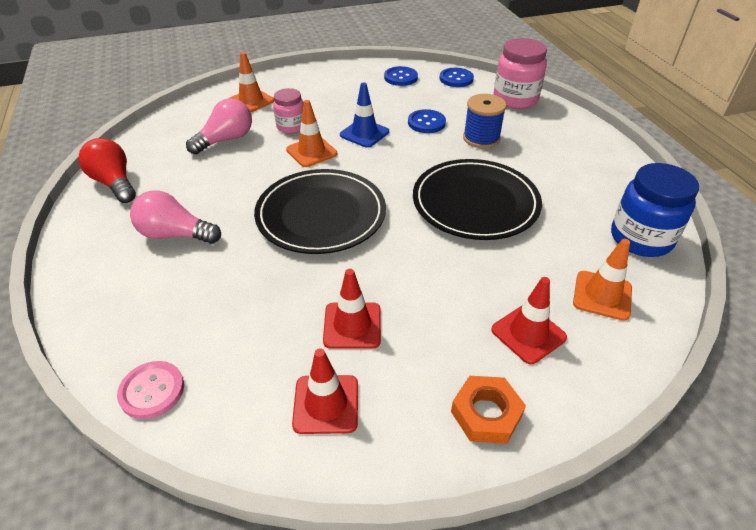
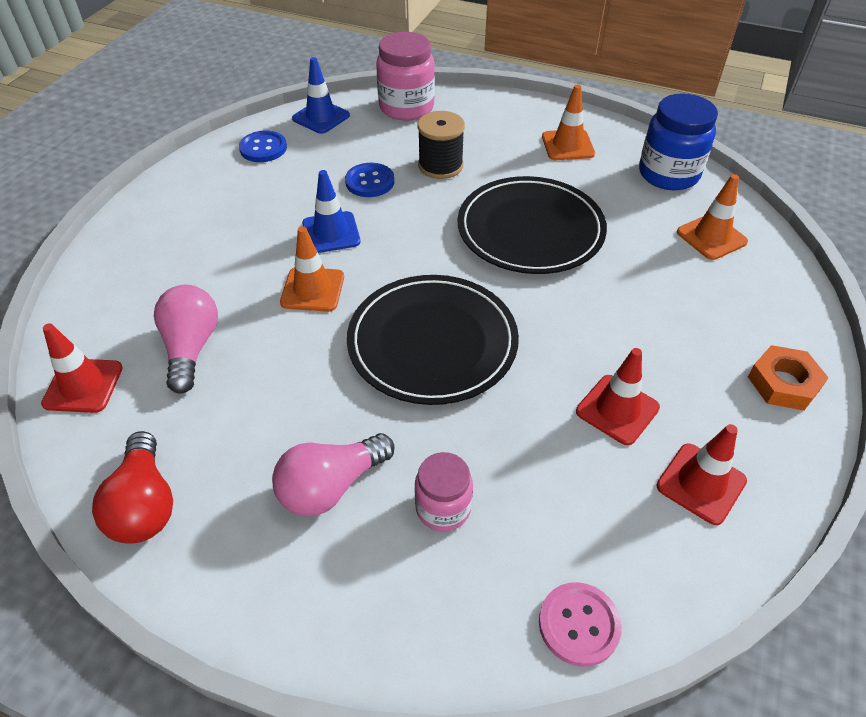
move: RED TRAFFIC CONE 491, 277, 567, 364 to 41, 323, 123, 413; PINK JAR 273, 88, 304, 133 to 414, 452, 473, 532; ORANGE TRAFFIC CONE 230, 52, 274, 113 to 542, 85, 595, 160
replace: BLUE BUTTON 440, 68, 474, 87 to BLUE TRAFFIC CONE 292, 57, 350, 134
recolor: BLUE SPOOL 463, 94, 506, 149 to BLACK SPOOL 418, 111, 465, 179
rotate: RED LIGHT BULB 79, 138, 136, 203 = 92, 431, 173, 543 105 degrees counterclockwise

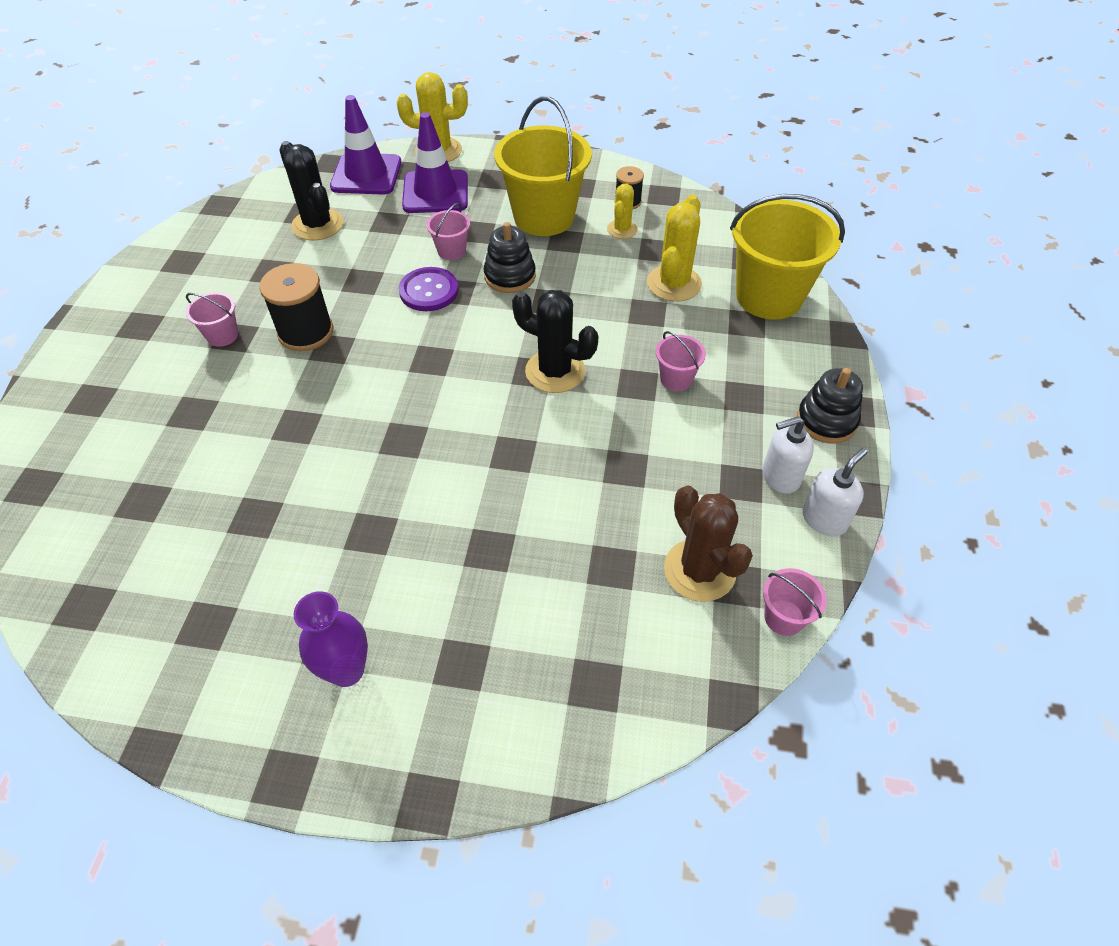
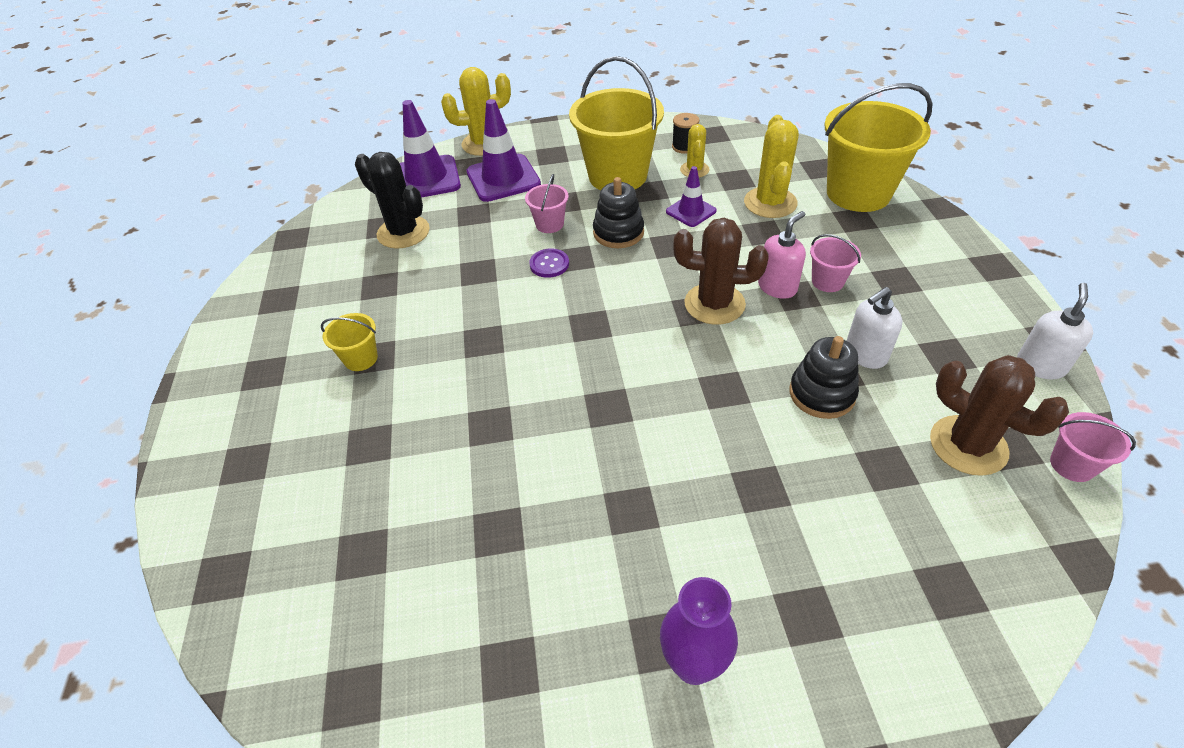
delete: BLACK SPOOL 259, 263, 333, 351
insert: PURPLE TRAFFIC CONE 666, 166, 717, 227; PINK SOAP DISPENSER 758, 211, 806, 299
move: BLACK STACKING TOY 797, 368, 863, 444 to 789, 336, 859, 419; WHITE SOAP DISPENSER 762, 416, 814, 494 to 847, 287, 903, 369
recolor: PINK BUCKET 186, 292, 238, 347 to YELLOW BUCKET 321, 313, 378, 371; BLACK CACTUS 512, 290, 599, 393 to BROWN CACTUS 673, 218, 769, 325
resize: PURPLE BUTTON 399, 267, 458, 311 = 529, 248, 569, 278 x0.66

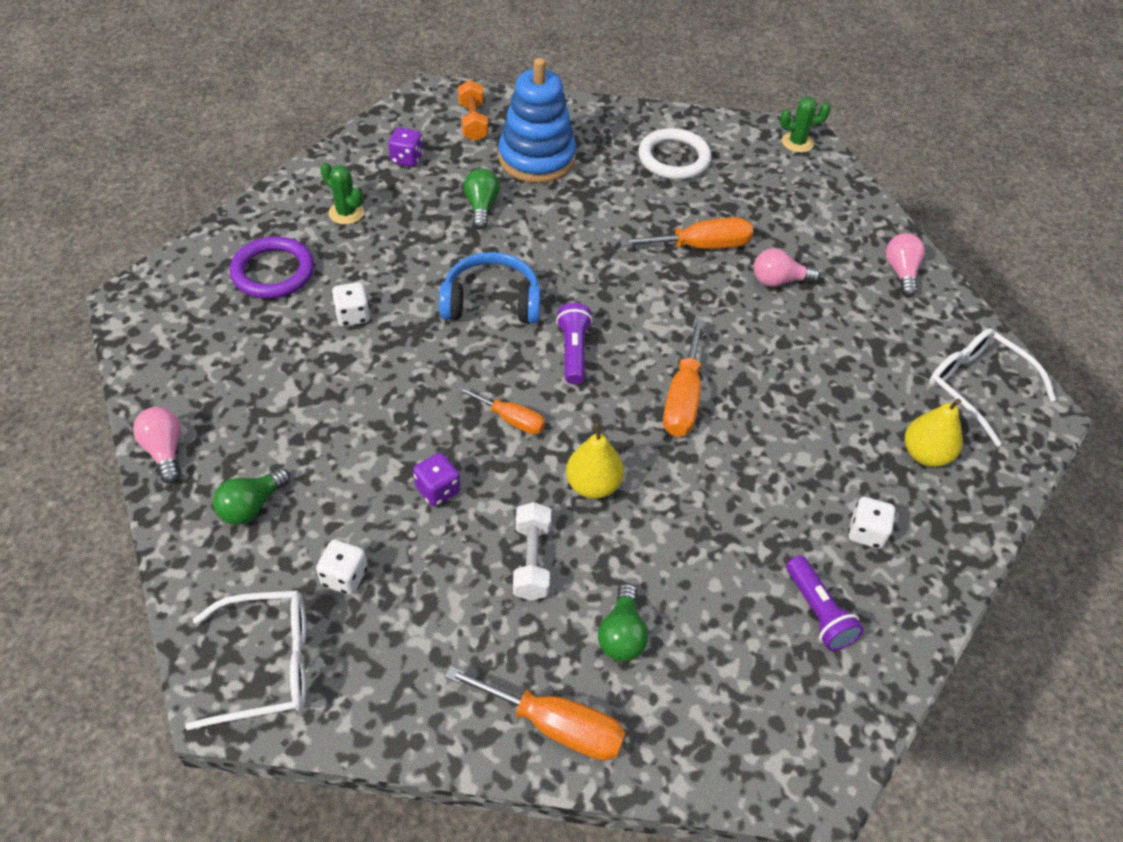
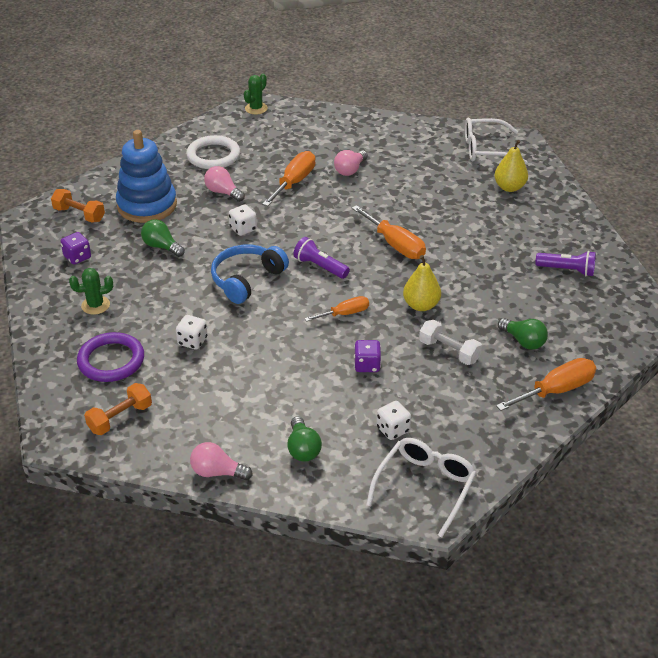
insert: ORANGE DUMBBELL 84, 383, 152, 435
move: PINK LIGHT BULB 886, 233, 925, 297 to 204, 166, 245, 202; WHITE DICE 848, 497, 896, 549 to 229, 205, 257, 236

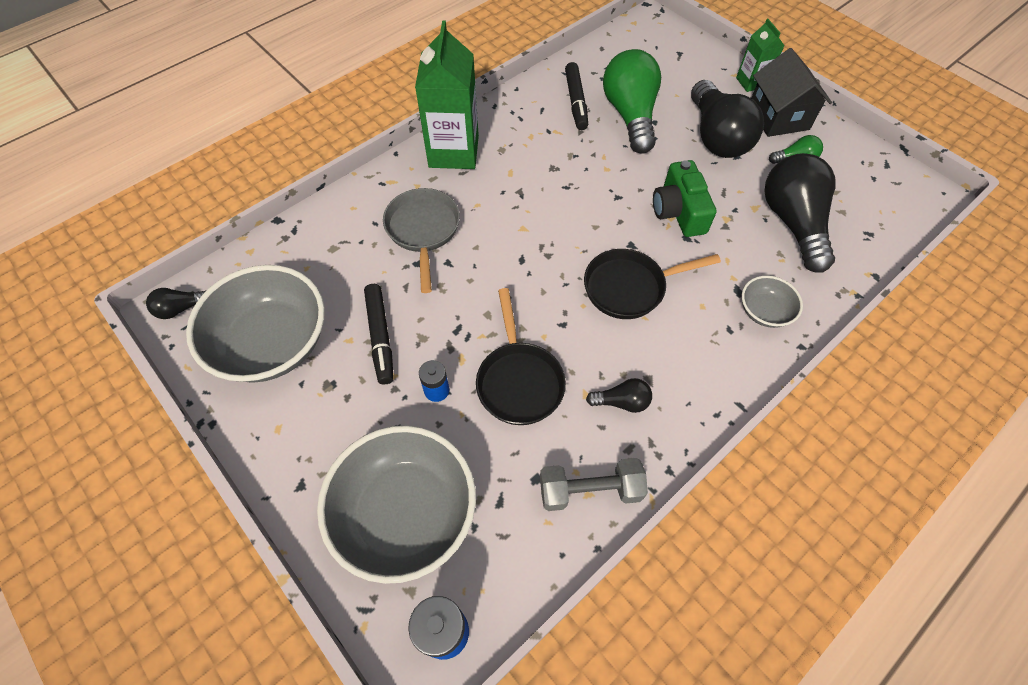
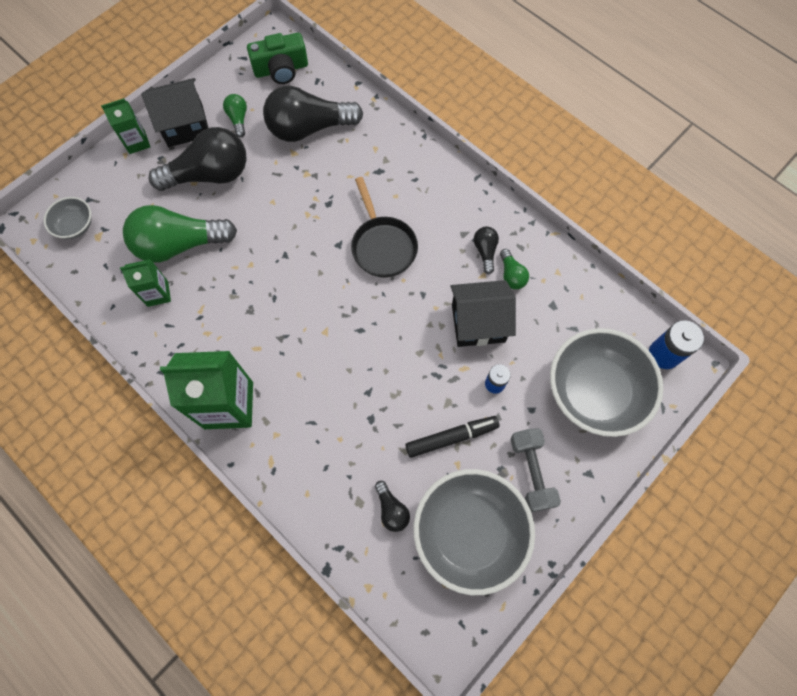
delete: GREY PAN 383, 188, 460, 293
insert: GREEN LIGHT BULB 500, 249, 529, 289
move: GREY BOWL 742, 275, 803, 328 to 44, 197, 92, 239; GREEN CAMERA 653, 160, 717, 237 to 247, 33, 308, 84; BLACK LIGHT BULB 146, 288, 207, 319 to 375, 481, 410, 532; GREY DUMBBELL 540, 458, 648, 511 to 510, 428, 561, 512
replace: BLACK MARKER 565, 62, 588, 130 to GREEN CARTON 120, 259, 171, 307; BLACK PAN 476, 288, 566, 425 to BLACK HOUSE 451, 280, 516, 347

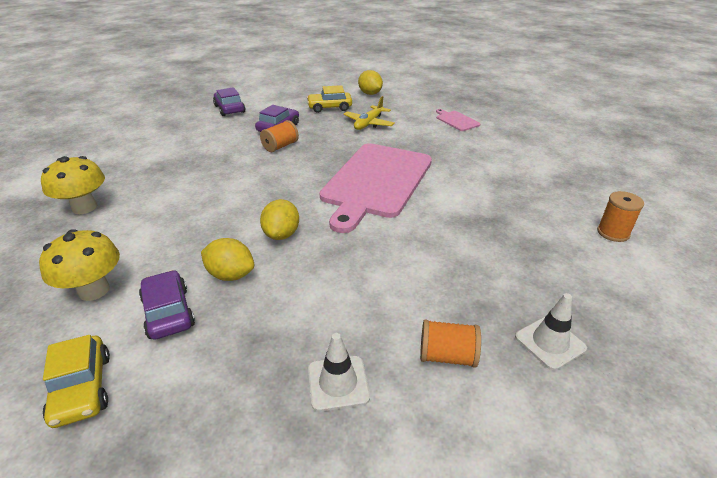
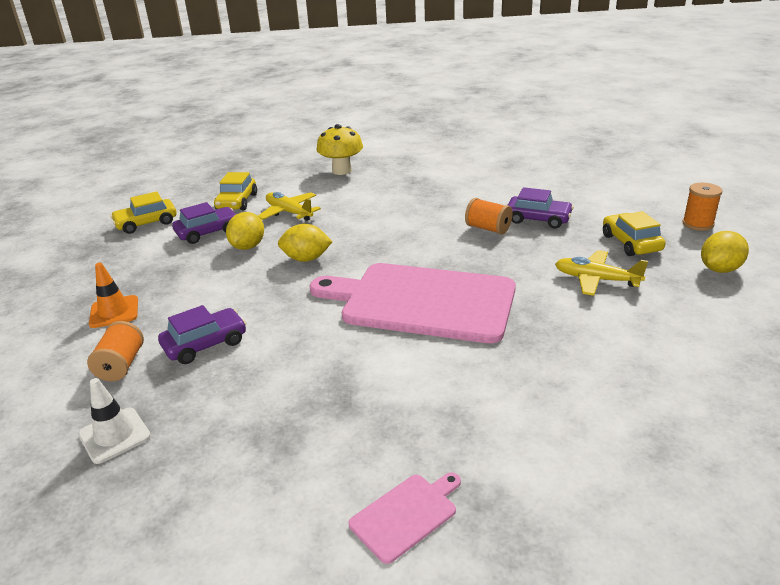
insert: YELLOW PLANE 258, 192, 321, 221
move: PURPLE CAR 213, 87, 245, 116 to 158, 305, 246, 364; PINK CUTTING BOARD 436, 109, 480, 131 to 349, 472, 461, 564; ORANGE SPOOL 597, 191, 644, 242 to 682, 183, 722, 231
replace: YELLOW MUSHROOM 39, 229, 120, 301 to YELLOW CAR 214, 172, 257, 210
recolor: WHITE TRAFFIC CONE 308, 333, 370, 412 to ORANGE TRAFFIC CONE 89, 263, 138, 328

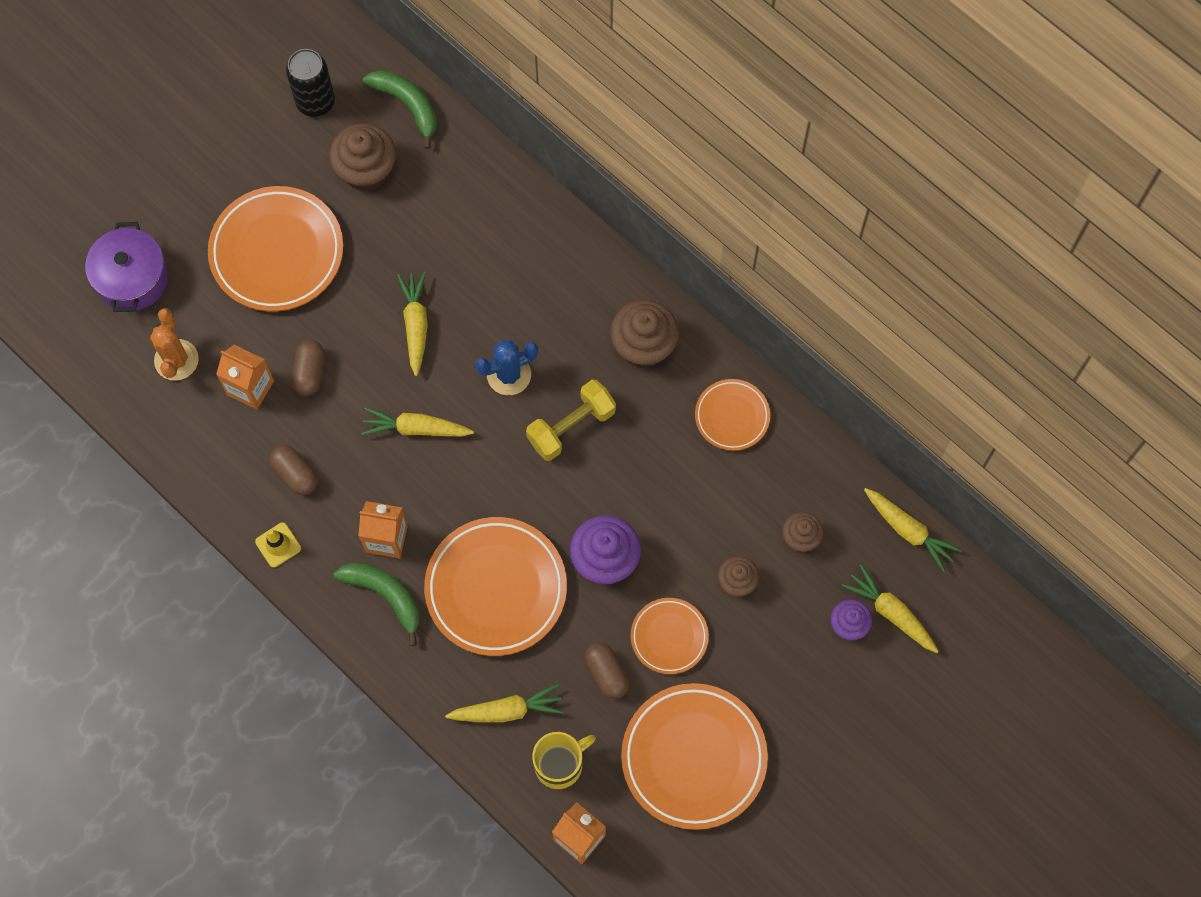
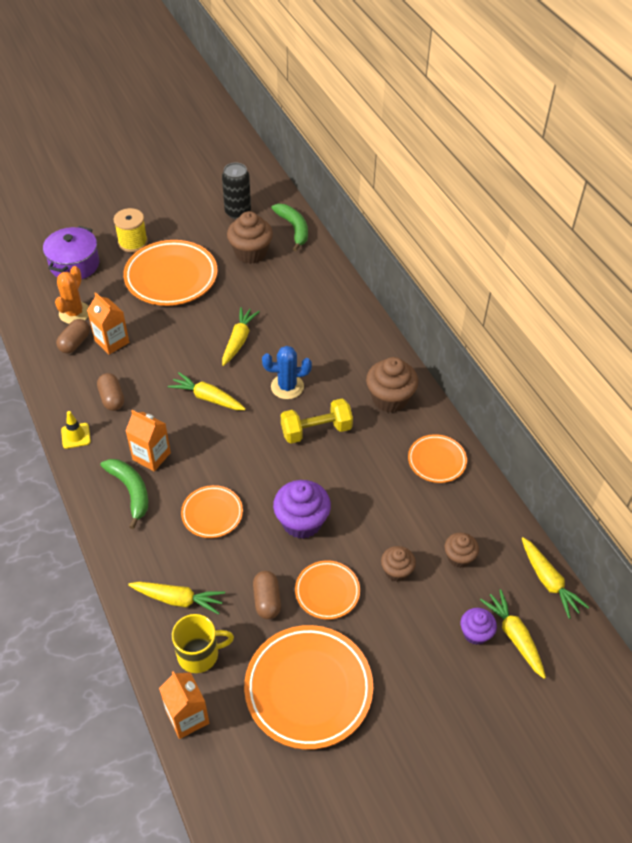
insert: YELLOW SPOOL 114, 208, 148, 252
move: BROWN CAPSULE 292, 340, 325, 396 to 56, 319, 90, 353
resize: ORANGE PLATE 424, 517, 567, 656 = 181, 485, 243, 538 x0.54

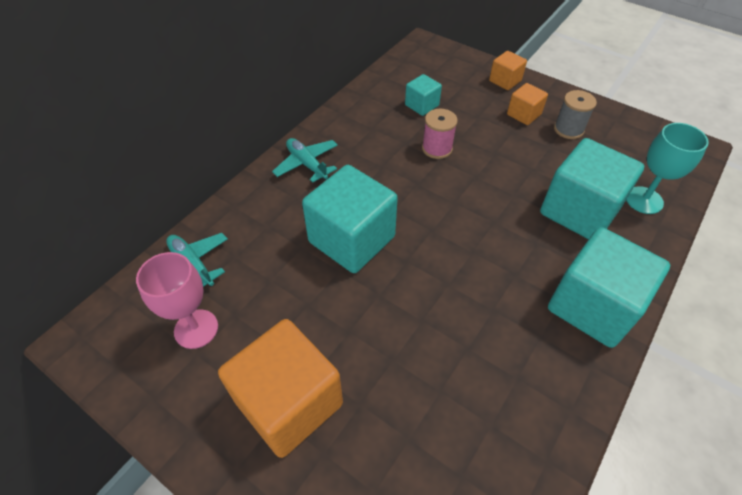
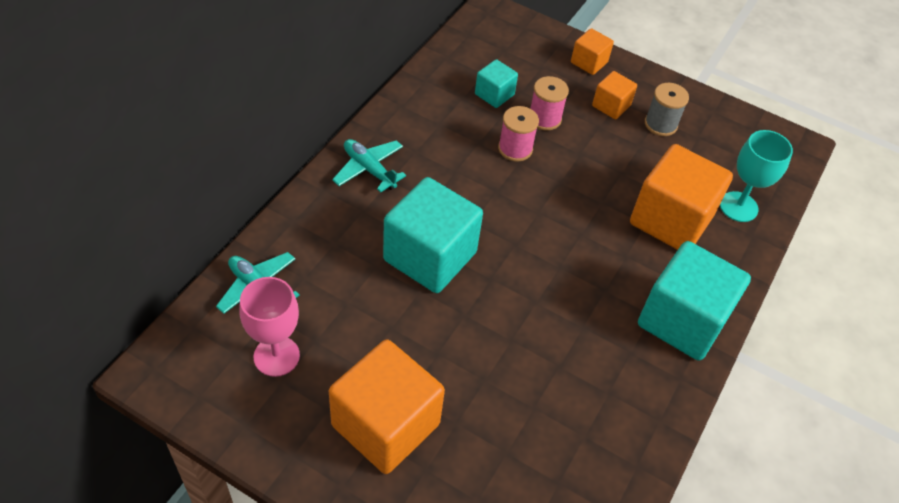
insert: PINK SPOOL 531, 76, 569, 131
recolor: TURQUOISE CUBE 540, 138, 644, 239 to ORANGE CUBE 630, 144, 733, 250

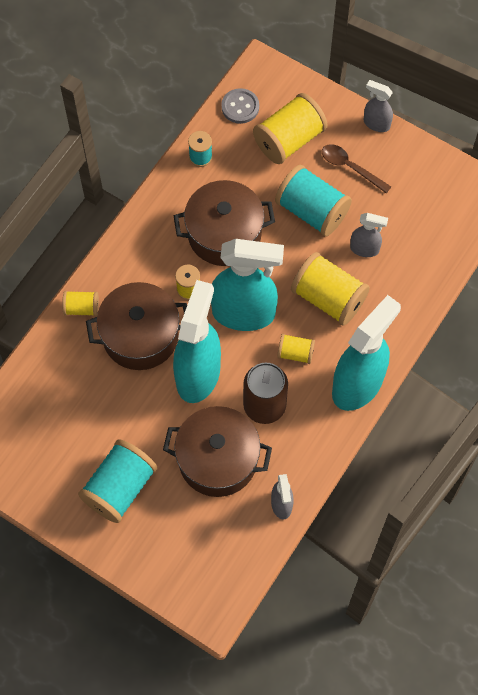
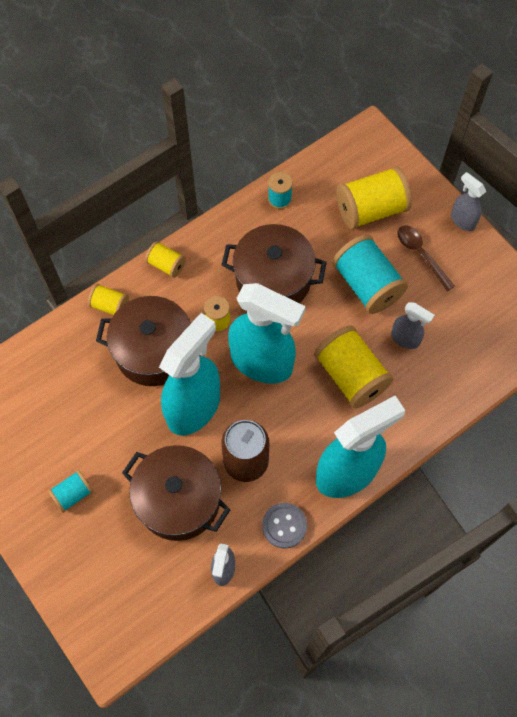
move: YELLOW SPOOL 277, 334, 315, 364 to 145, 241, 186, 278; GREY BUTTON 221, 88, 259, 124 to 262, 503, 307, 549
resize: TURQUOISE SPOOL 78, 439, 157, 523 = 48, 470, 94, 513 x0.52

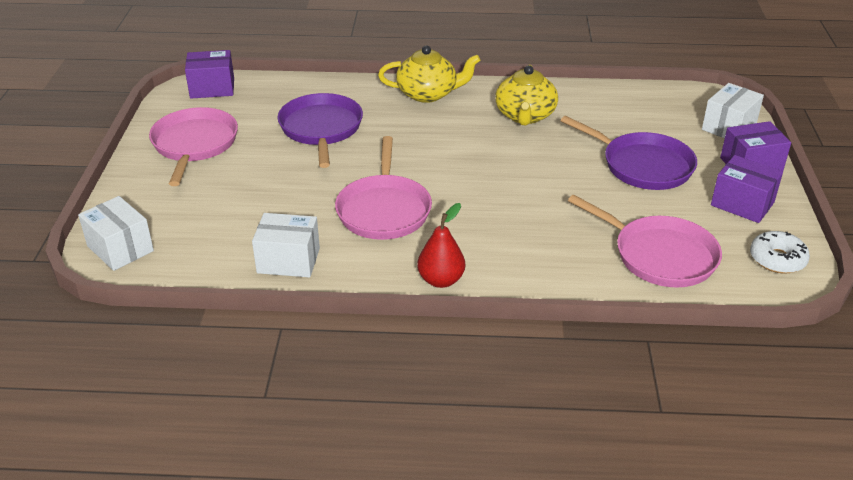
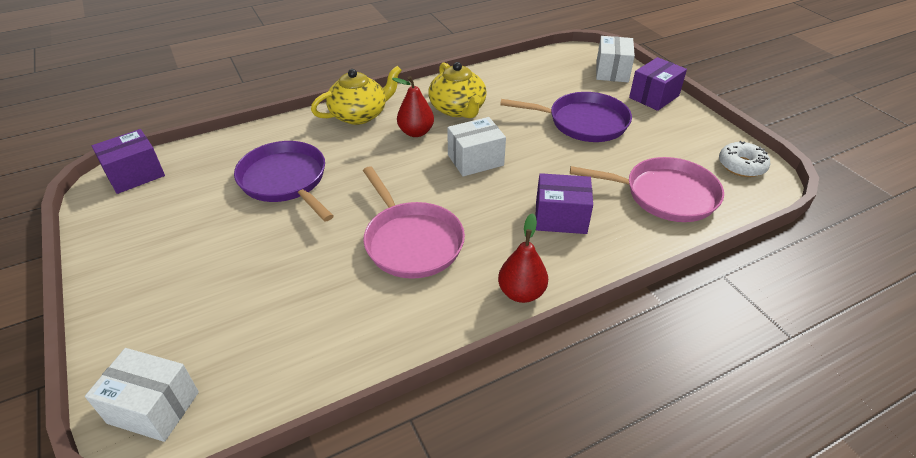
delete: PINK PAN 149, 107, 238, 186
insert: RED PEAR 392, 76, 434, 137
move: WHITE BOX 252, 213, 320, 277 to 447, 117, 506, 177; PURPLE BOX 711, 155, 783, 223 to 535, 173, 593, 234

